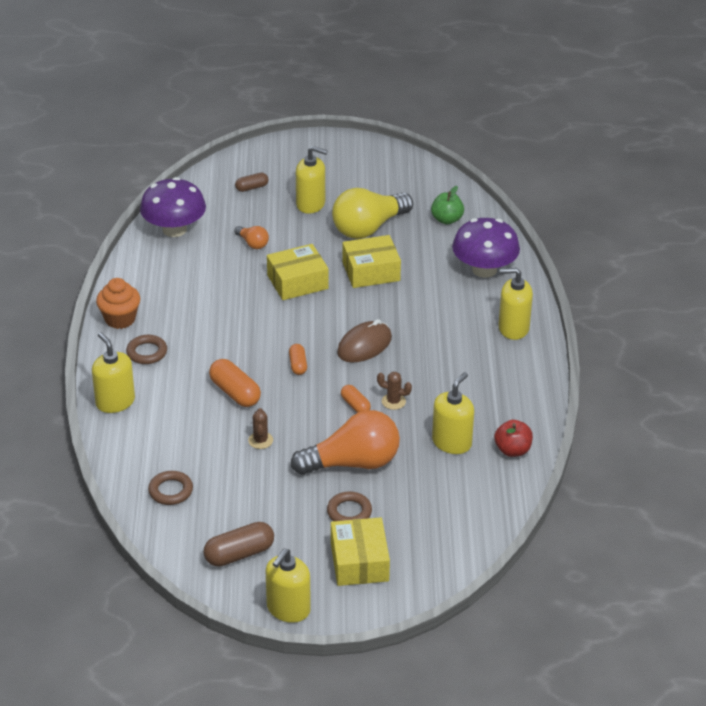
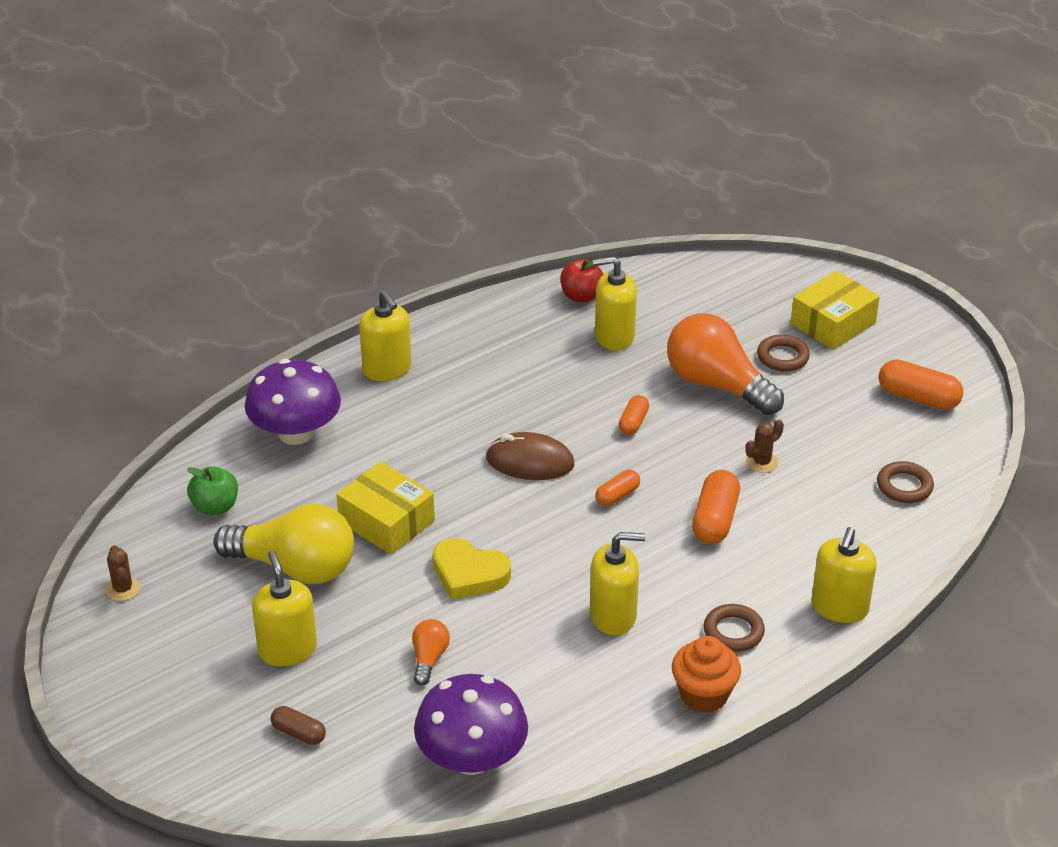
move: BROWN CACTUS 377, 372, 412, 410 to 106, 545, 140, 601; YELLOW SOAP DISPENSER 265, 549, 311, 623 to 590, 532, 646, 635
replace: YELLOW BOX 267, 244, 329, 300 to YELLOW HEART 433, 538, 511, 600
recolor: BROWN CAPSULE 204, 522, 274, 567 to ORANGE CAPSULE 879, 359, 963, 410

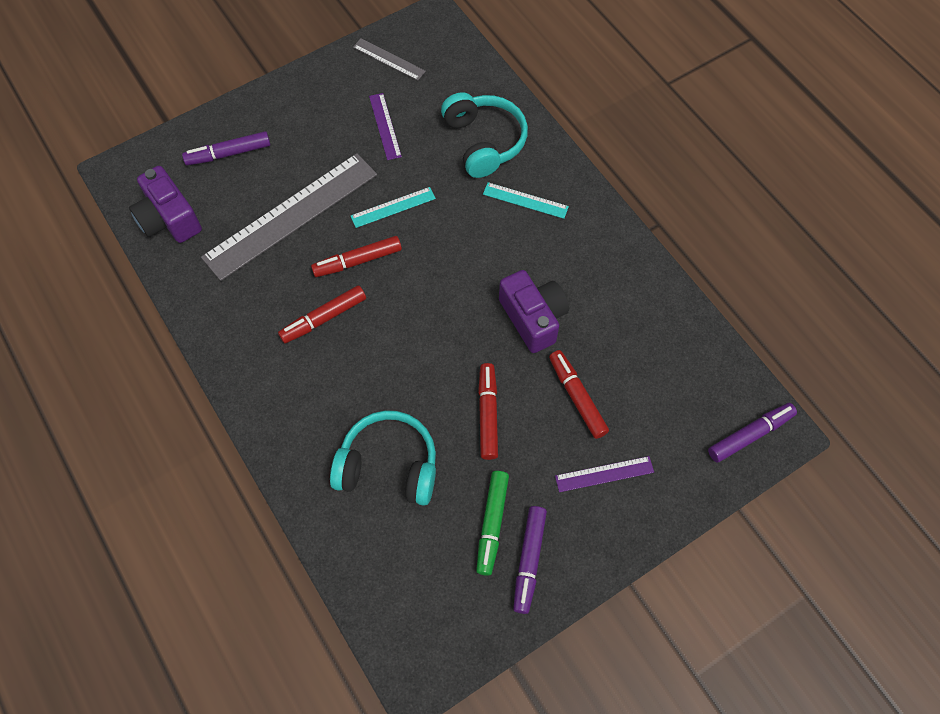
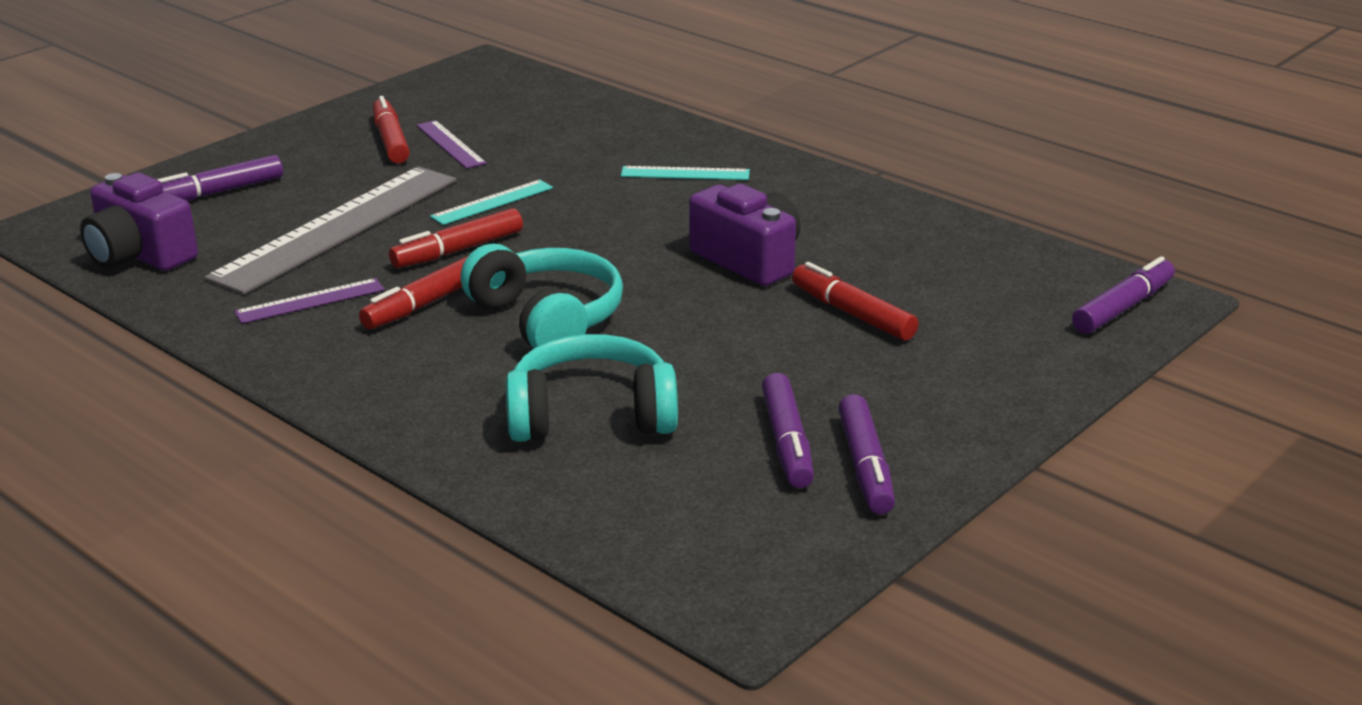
delete: GREY RULER 353, 38, 426, 81
move: PURPLE RULER 555, 456, 654, 492 to 234, 278, 384, 324; RED MARKER 478, 363, 498, 460 to 373, 96, 410, 163; TURQUOISE HEADPHONES 441, 92, 528, 178 to 461, 244, 623, 348
recolor: GREEN MARKER 476, 471, 509, 576 to PURPLE MARKER 762, 373, 814, 488

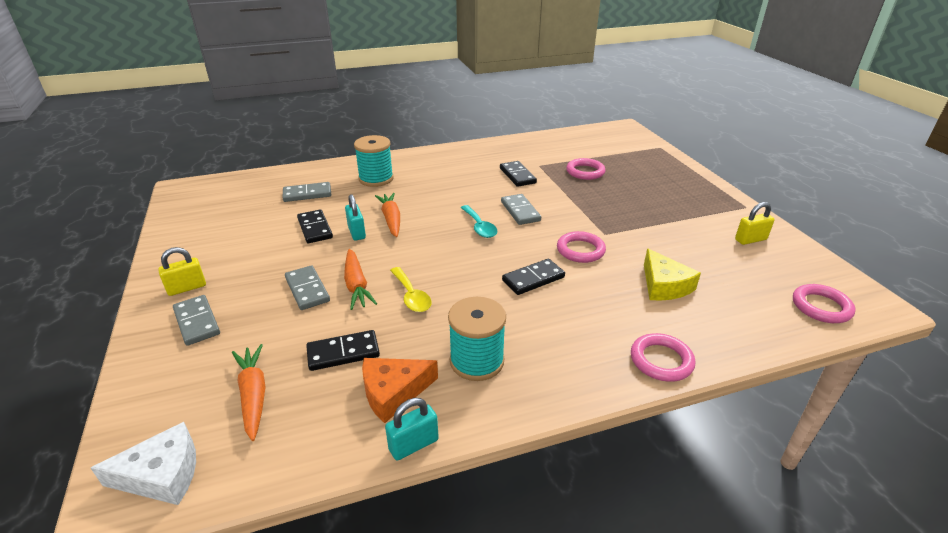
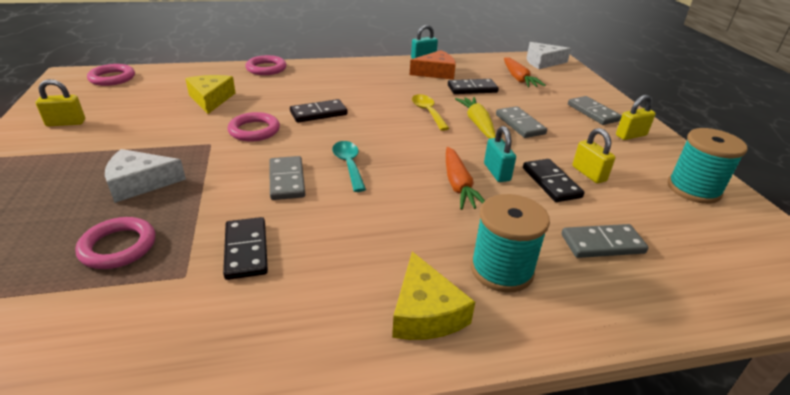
insert: WHITE CHEESE 105, 149, 186, 203; YELLOW CHEESE 392, 251, 475, 340; YELLOW PADLOCK 572, 128, 616, 184
move: TURQUOISE SPOOL 448, 297, 506, 381 to 668, 128, 748, 204
recolor: ORANGE CARROT 344, 249, 377, 310 to YELLOW CARROT 455, 97, 496, 139

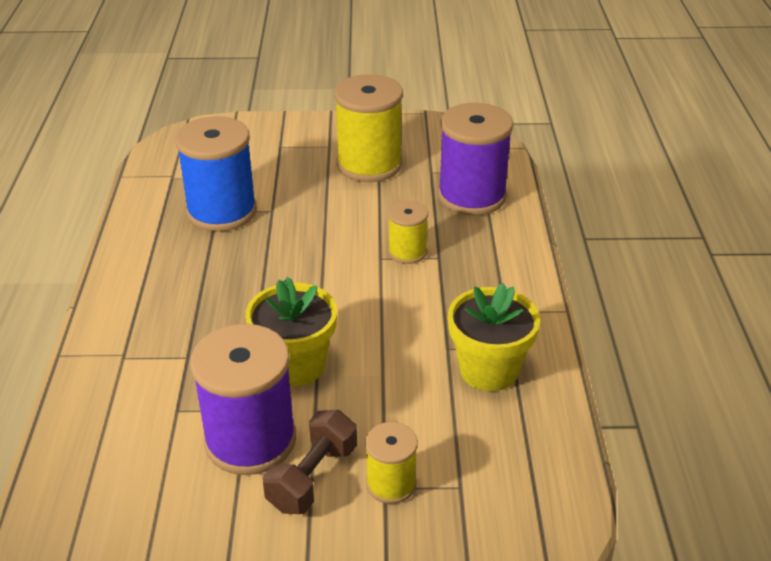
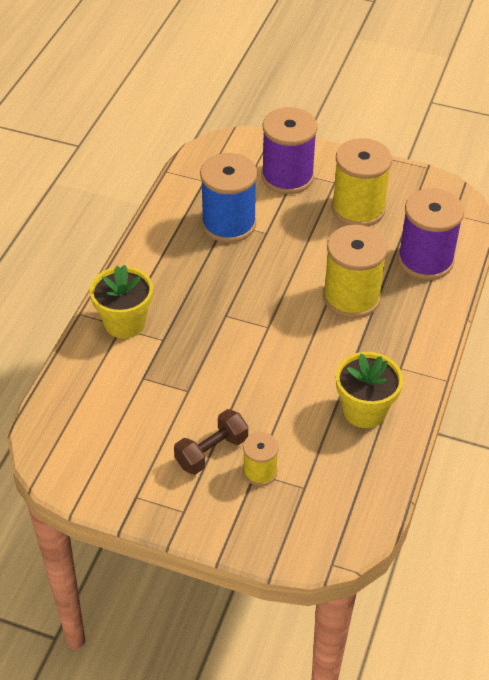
move: YELLOW FLOWER POT 245, 277, 337, 386 to 90, 265, 153, 339; PURPLE SPOOL 190, 324, 296, 475 to 261, 107, 317, 194
resize: YELLOW SPOOL 388, 201, 428, 264 = 323, 225, 388, 319 x1.89

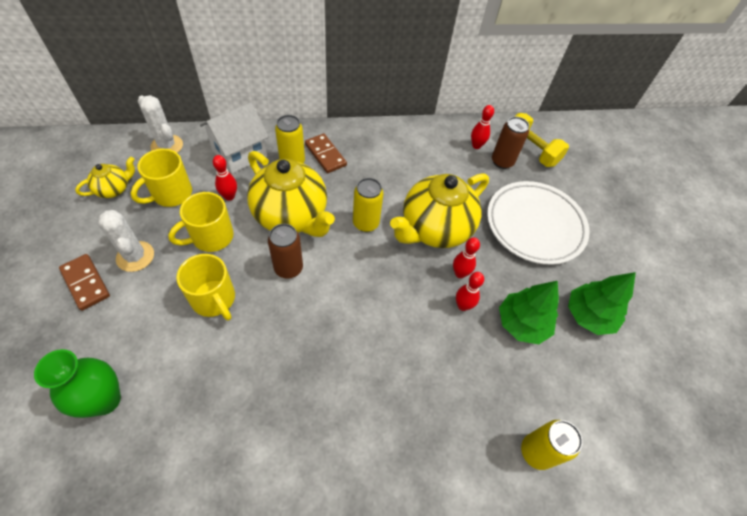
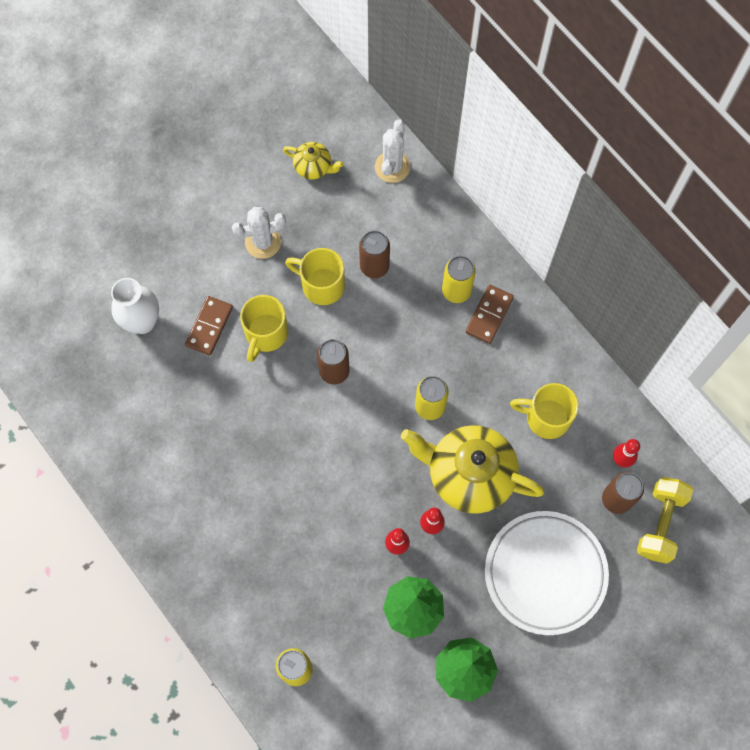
delete: WHITE HOUSE 200, 103, 269, 173; YELLOW TEAPOT 247, 151, 335, 237
move: BROWN DOMINO 59, 254, 110, 311 to 185, 296, 233, 355; YELLOW MUG 131, 149, 192, 207 to 510, 383, 579, 439
replace: RED BOWLING PIN 213, 155, 237, 201 to BROWN CAN 359, 230, 390, 278
recolor: GREEN VASE 34, 349, 121, 418 to WHITE VASE 111, 278, 159, 334
rotate: WHITE CACTUS 98, 210, 154, 272 = 232, 207, 286, 259 45 degrees clockwise

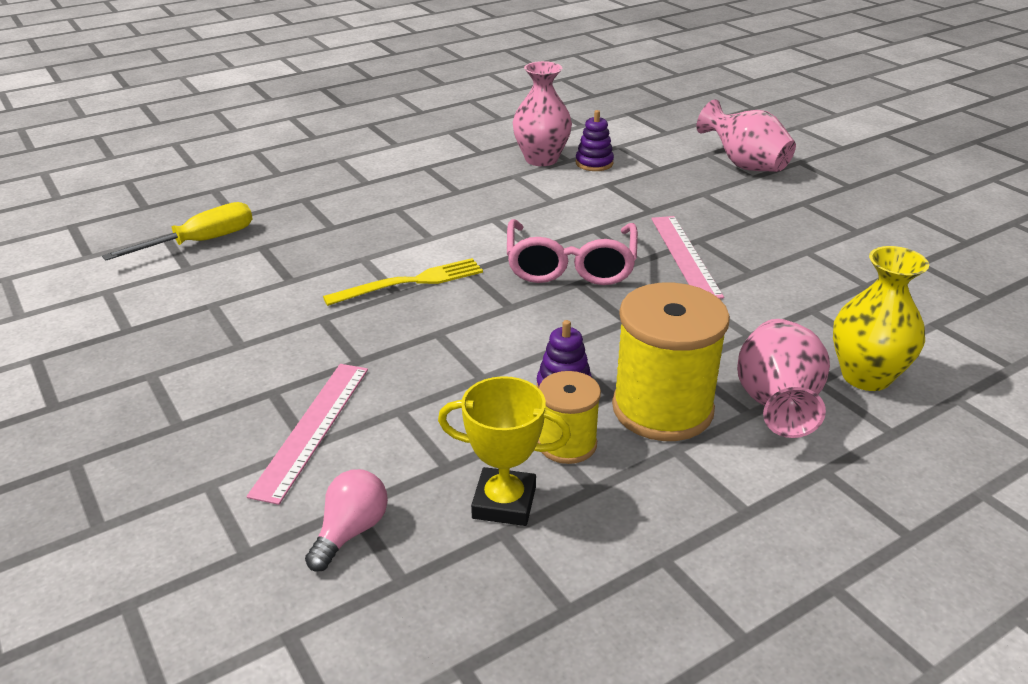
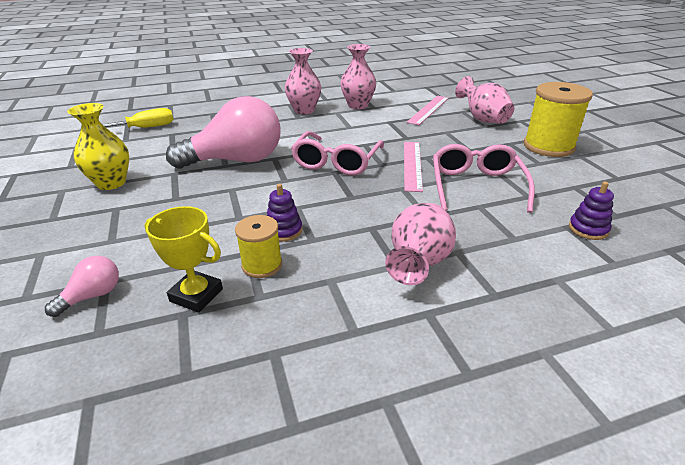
insert: PINK VASE 285, 48, 321, 115; PINK GLASSES 433, 144, 535, 213
move: YELLOW VASE 833, 246, 929, 391 to 67, 103, 129, 190; PINK RULER 246, 364, 368, 505 to 406, 96, 449, 125; YELLOW SPOOL 612, 283, 730, 441 to 524, 82, 593, 157; PURPLE STACKING TOY 576, 110, 614, 171 to 569, 182, 614, 240
replace: YELLOW FORK 323, 258, 483, 306 to PINK LIGHT BULB 166, 96, 281, 169

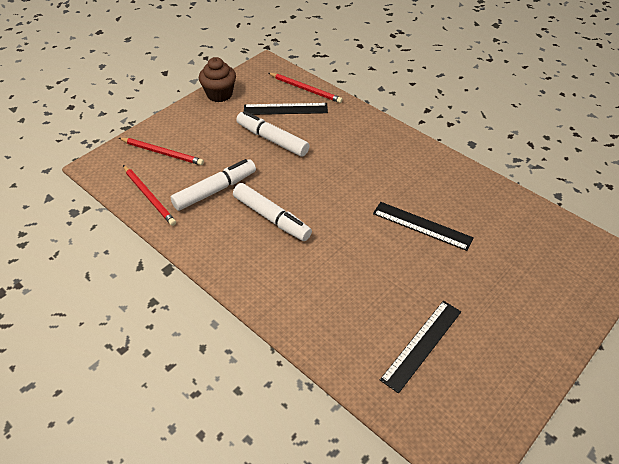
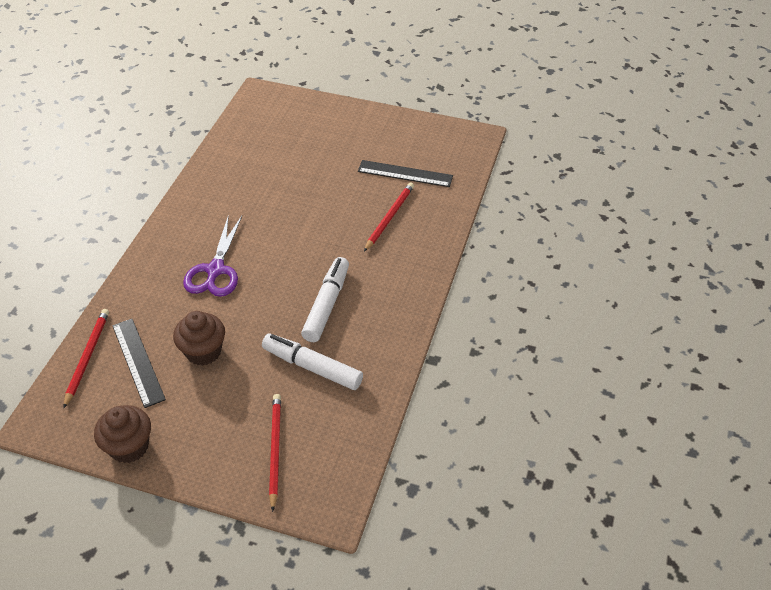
delete: BLACK RULER 373, 202, 474, 251
insert: PURPLE SCISSORS 183, 215, 242, 297
move: RED PENCIL 123, 165, 176, 226 to 364, 183, 414, 252
replace: WHITE MARKER 236, 111, 309, 157 to BROWN CUPCAKE 173, 311, 225, 366

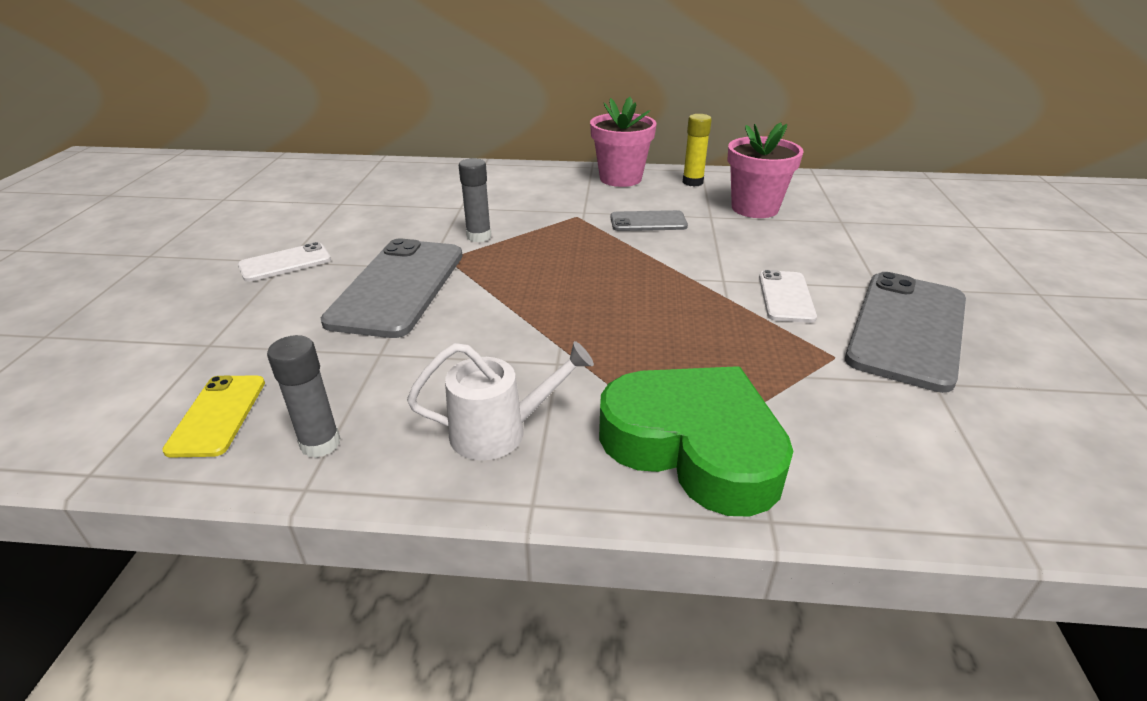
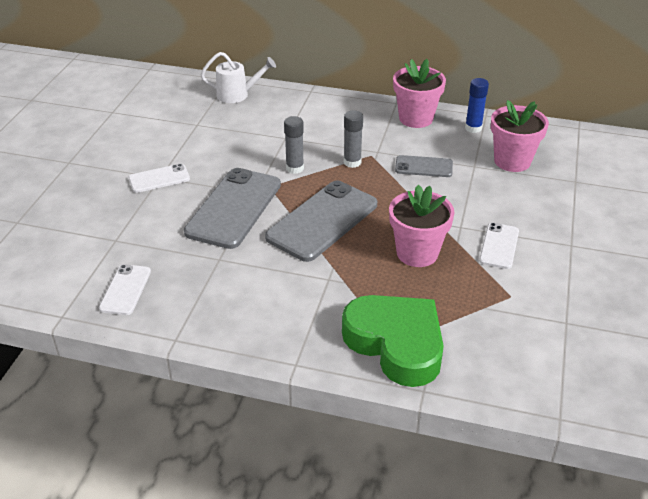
insert: PINK FLOWER POT 389, 185, 455, 267
move: WHITE WATERING CAN 407, 341, 594, 460 to 201, 52, 276, 103; GREY PHONE 845, 272, 966, 393 to 265, 180, 378, 262; GREY GLUE STICK 267, 335, 340, 458 to 344, 110, 363, 168
recolor: YELLOW PHONE 162, 375, 265, 457 to WHITE PHONE 99, 264, 151, 315; YELLOW GLUE STICK 683, 114, 712, 186 to BLUE GLUE STICK 465, 78, 489, 133

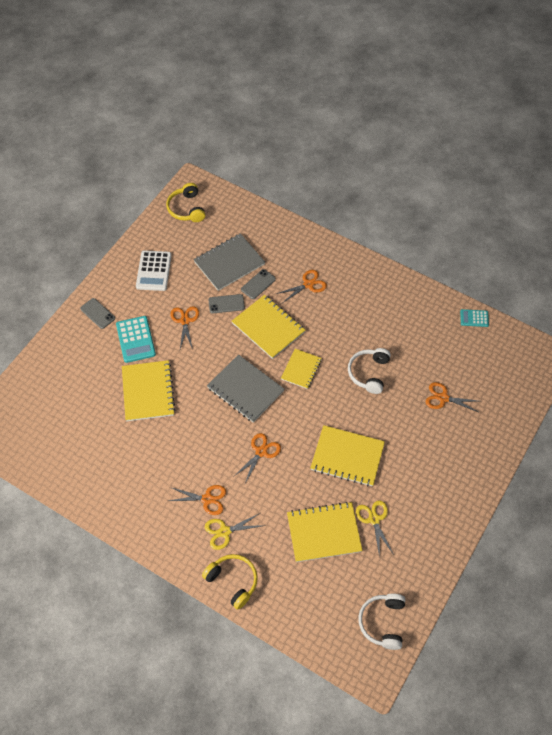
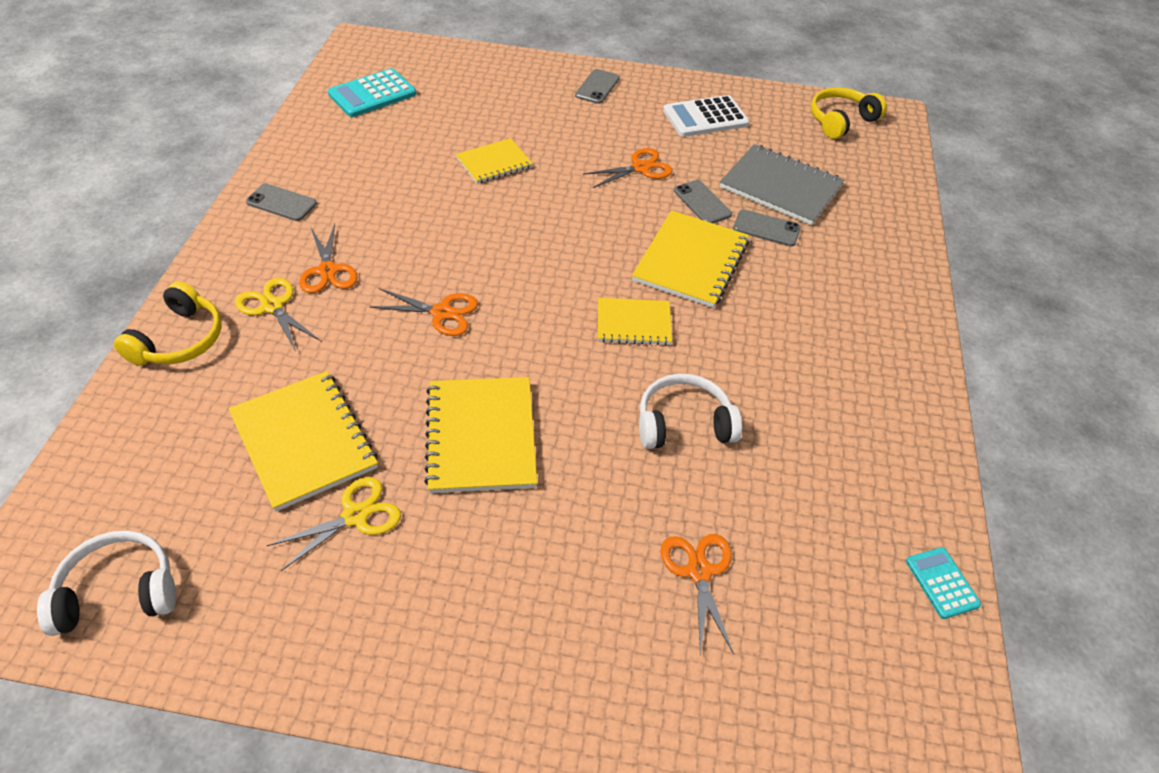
delete: GREY NOTEBOOK 207, 354, 284, 422; ORANGE SCISSORS 276, 270, 327, 303
insert: GREY PHONE 246, 183, 317, 221
move: TURQUOISE CALCULATOR 116, 316, 156, 363 to 328, 68, 416, 117
resize: YELLOW NOTEBOOK 122, 360, 175, 421 = 456, 138, 533, 184 x0.62

